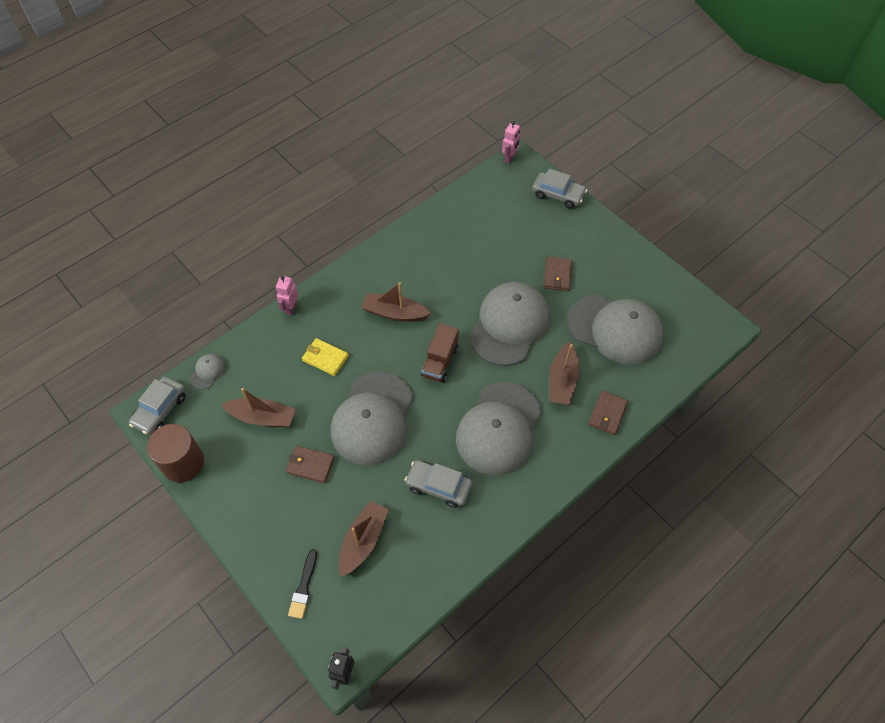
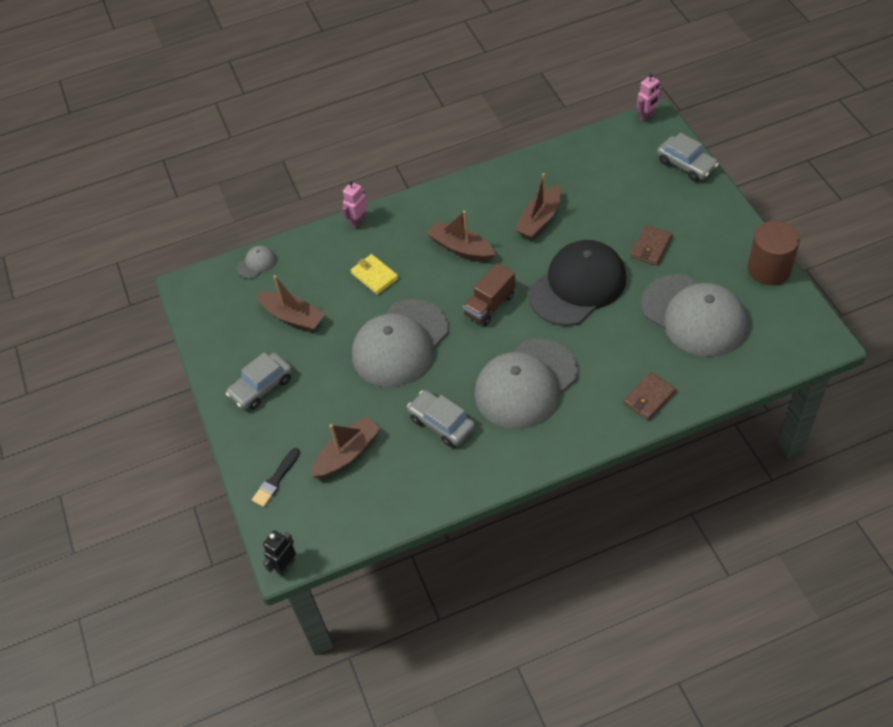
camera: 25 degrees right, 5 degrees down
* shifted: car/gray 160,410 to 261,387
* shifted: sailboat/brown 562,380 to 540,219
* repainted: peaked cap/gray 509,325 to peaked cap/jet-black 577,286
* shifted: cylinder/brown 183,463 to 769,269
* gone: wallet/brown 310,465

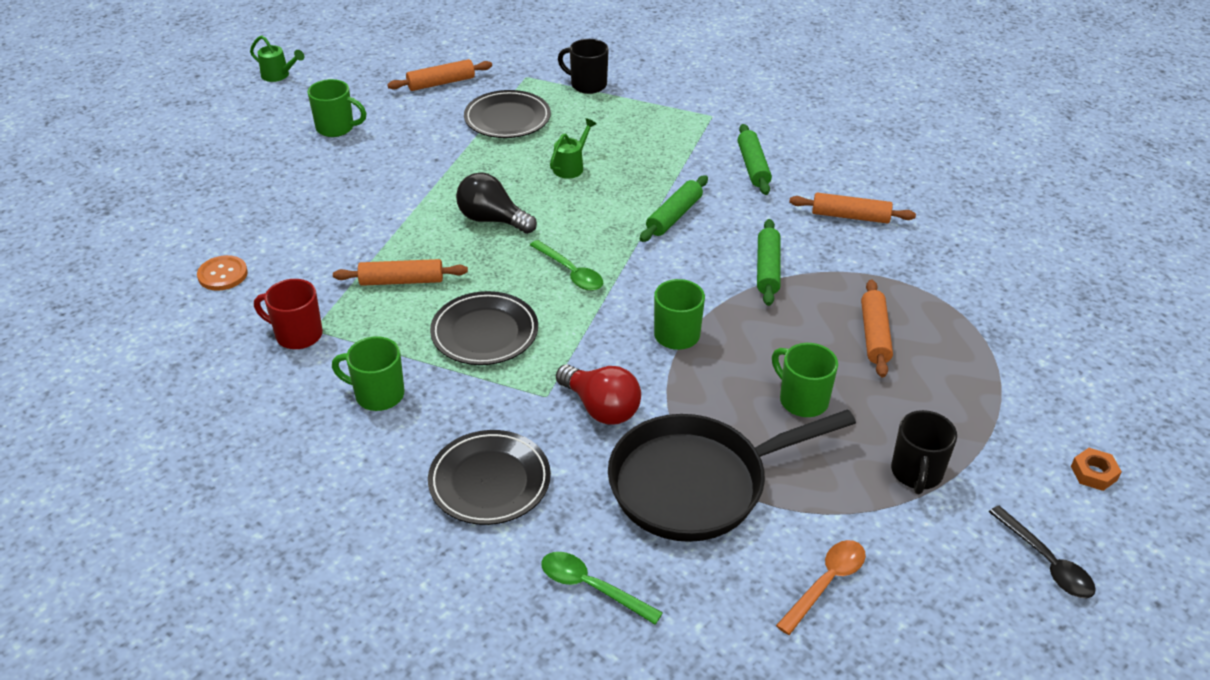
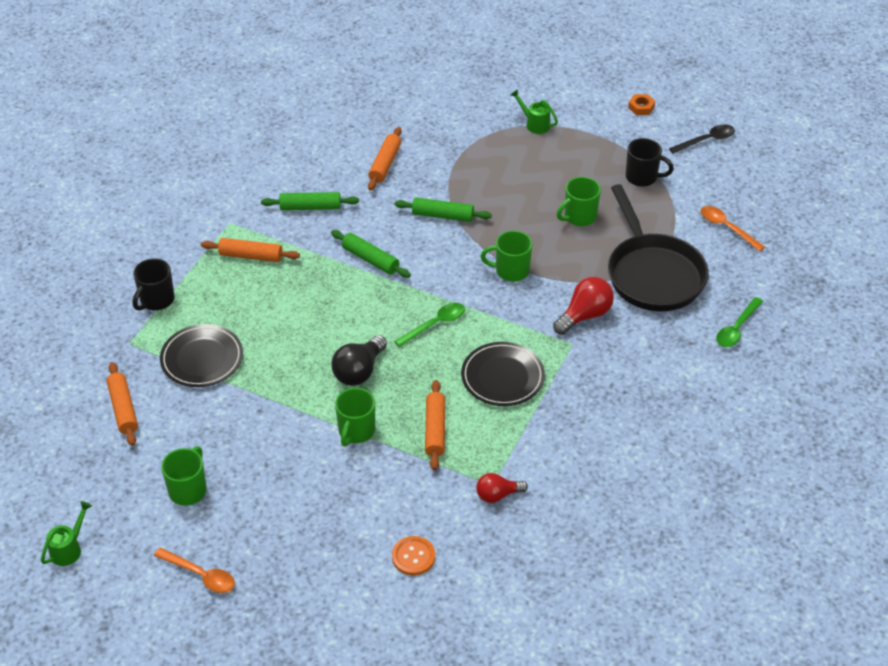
camera: 85 degrees left, 5 degrees up
* new: spoon/bright orange 200,575
* shifted: rolling pin/bright orange 874,335 to 251,256
* shifted: mug/green 378,394 to 356,431
* swapped: mug/crimson 297,335 to light bulb/crimson 497,495
* shifted: sprinkling can/green 571,167 to 534,124
* gone: flat dish/jet-black 489,481

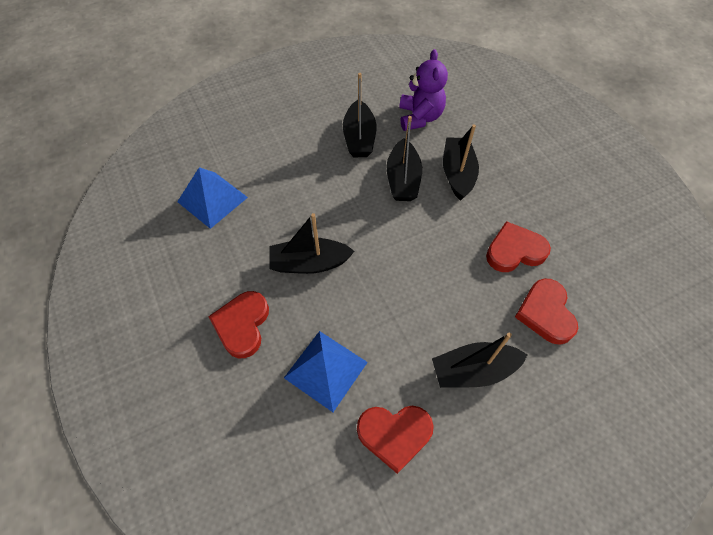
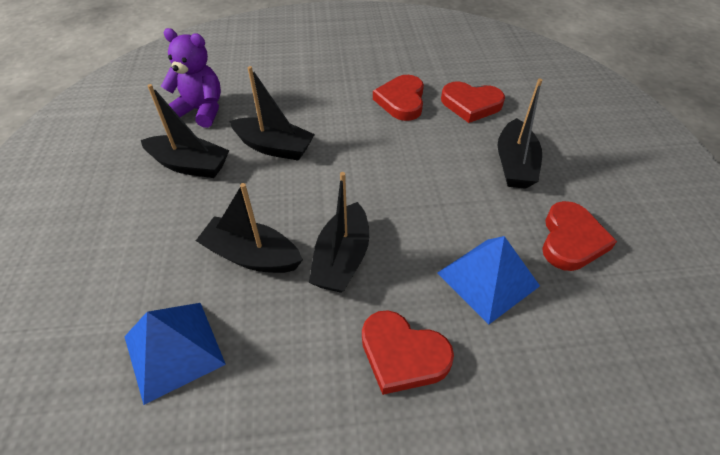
camera: 70 degrees left, 10 degrees down
* shifted: sailboat/jet-black 457,174 to 252,256

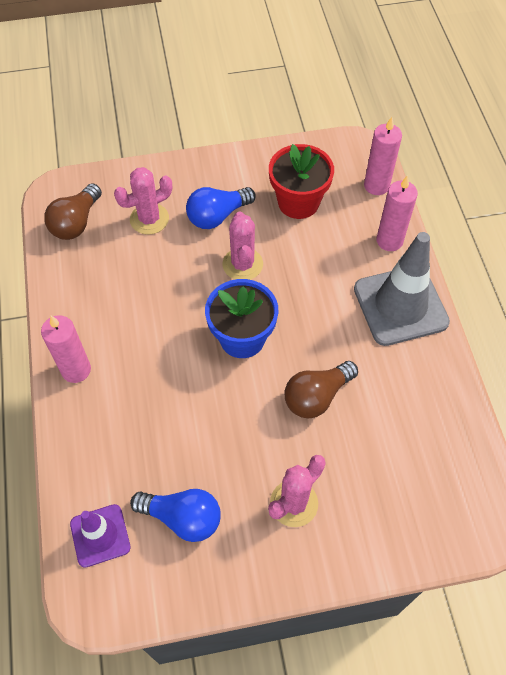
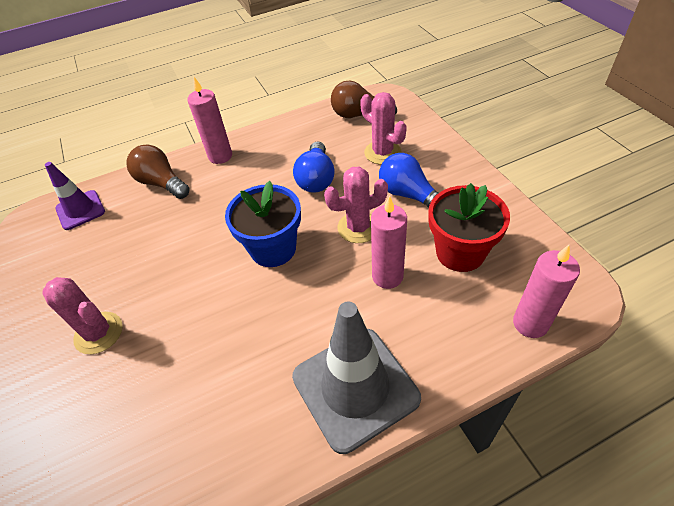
camera: 80 degrees right, 10 degrees down
* shifted: light bulb/brown 316,396 to 161,183
* shifted: light bulb/blue 183,517 to 316,179
* shifted: candle/pink 389,241 to 387,276

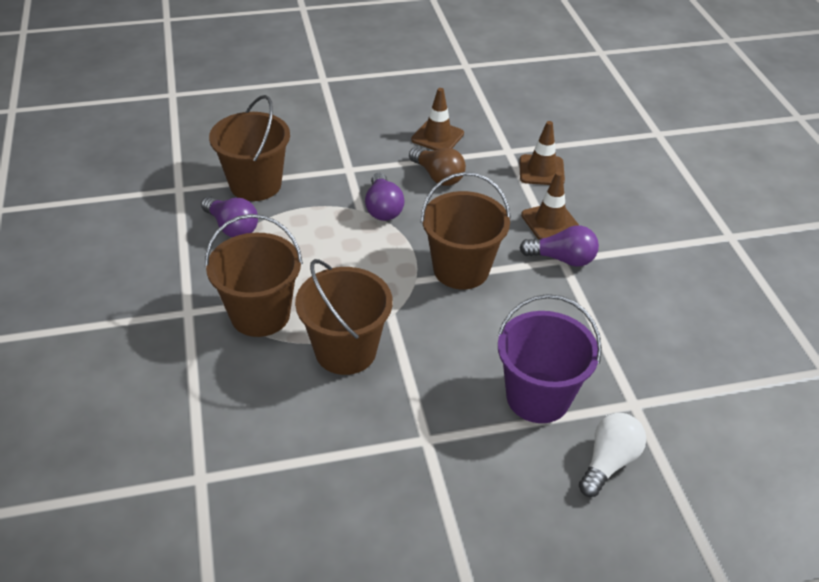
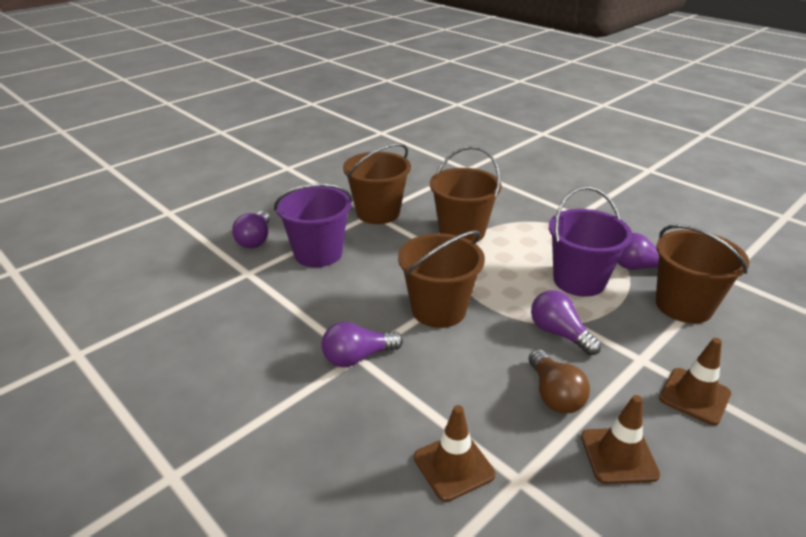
camera: 150 degrees right, 10 degrees down
* repainted: light bulb/snow-white 608,462 to light bulb/violet 255,239
* shifted: sand bucket/brown 260,314 to 378,213
* rotated: light bulb/brown 438,176 = 554,394 120 degrees counterclockwise
* new: sand bucket/violet 579,280
* shifted: road cone/brown 550,222 to 694,396

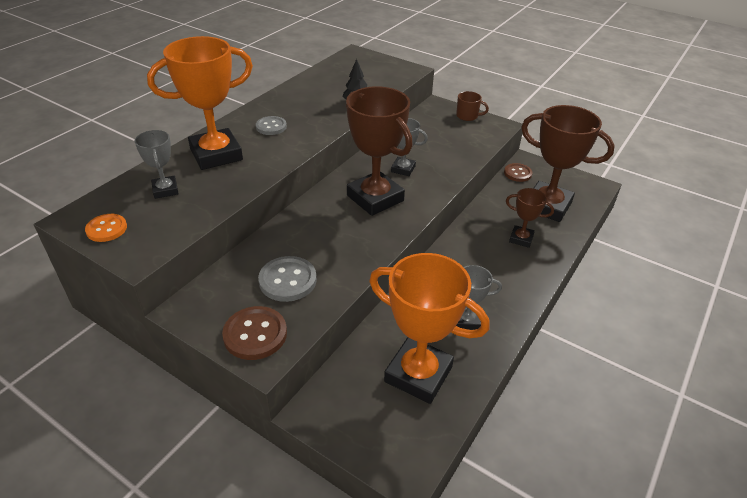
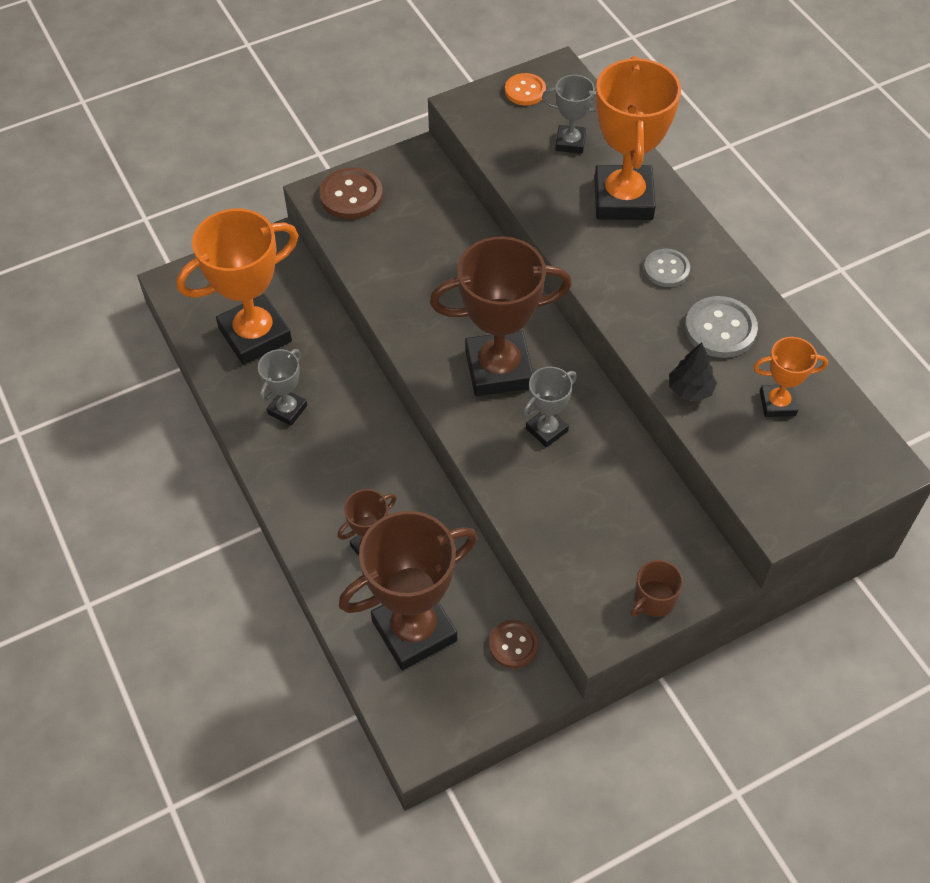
camera: 120 degrees right, 15 degrees up
* shifted: button/gray 288,280 to 720,329
* new: prize cup/bright orange 777,403

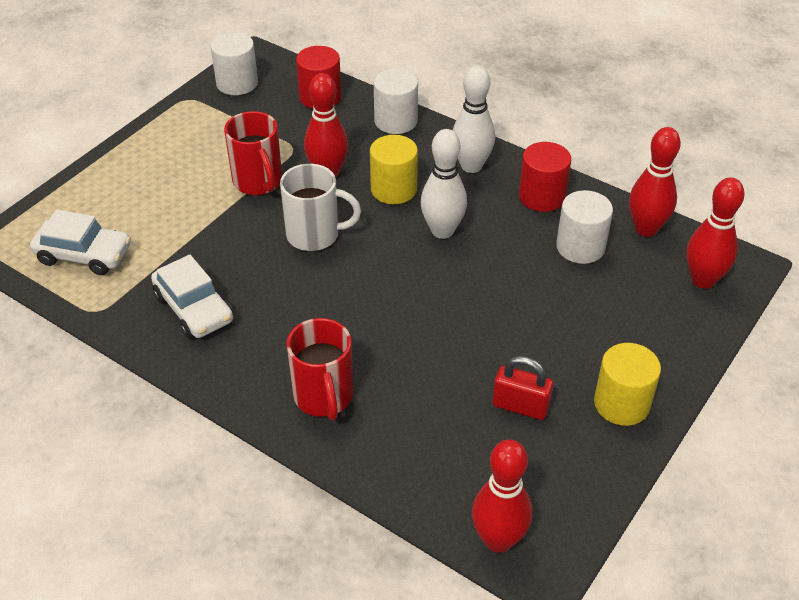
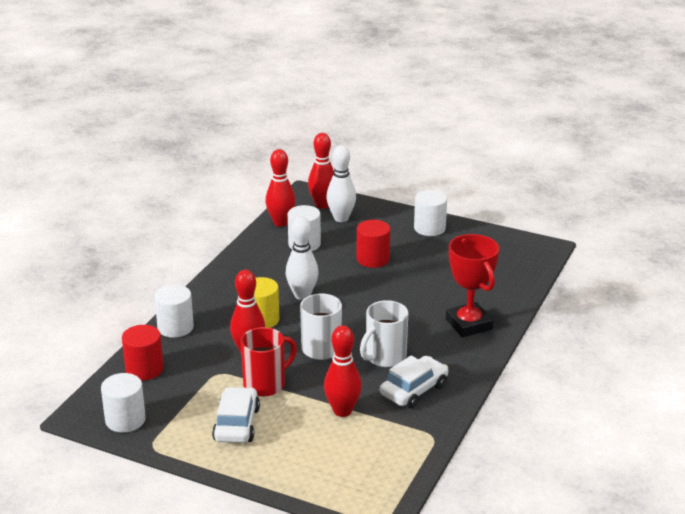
camera: 100 degrees left, 15 degrees down
* shifted: car/snow-white 84,255 to 236,424
* shifted: tenpin/crimson 498,540 to 342,411
* shifted: tenpin/snow-white 471,166 to 341,218
* shifted: cylinder/crimson 542,197 to 373,259
* new: mug/snow-white 384,357
* repainted: cylinder/golden 621,404 to cylinder/snow-white 429,228
* swapped: mug/crimson 324,397 to prize cup/crimson 469,324
* gone: lock/crimson 520,406

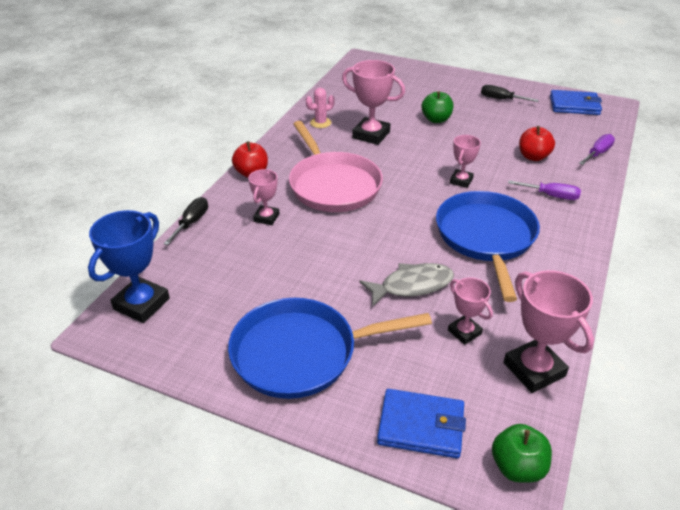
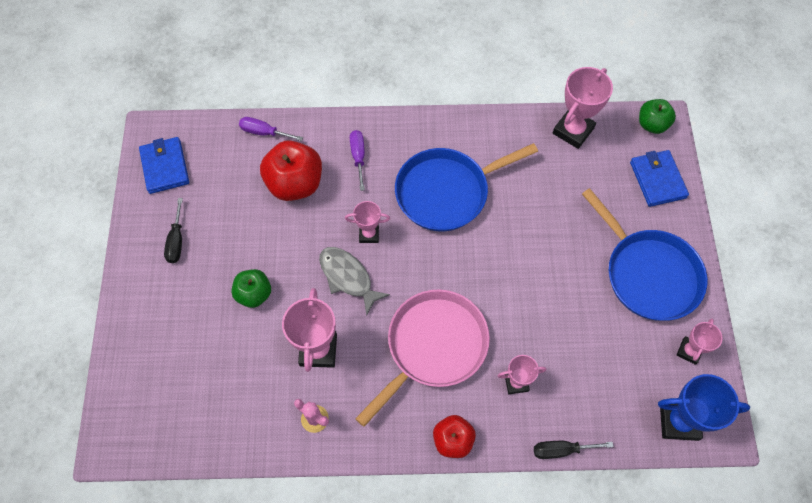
camera: 115 degrees left, 25 degrees up
* scaled: toy apple/crimson 533,157 = 295,184 x1.66
* shifted: fish/gray 412,285 to 348,277
* shifted: prize cup/pink 464,332 to 689,351

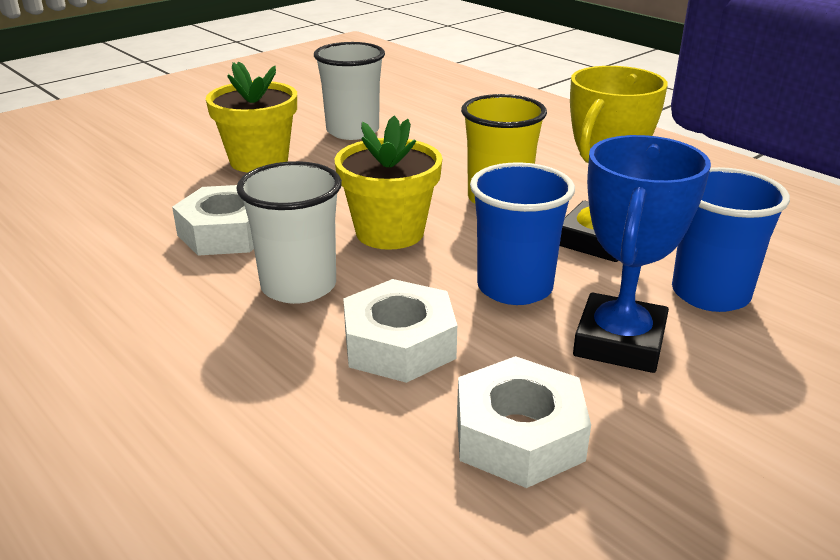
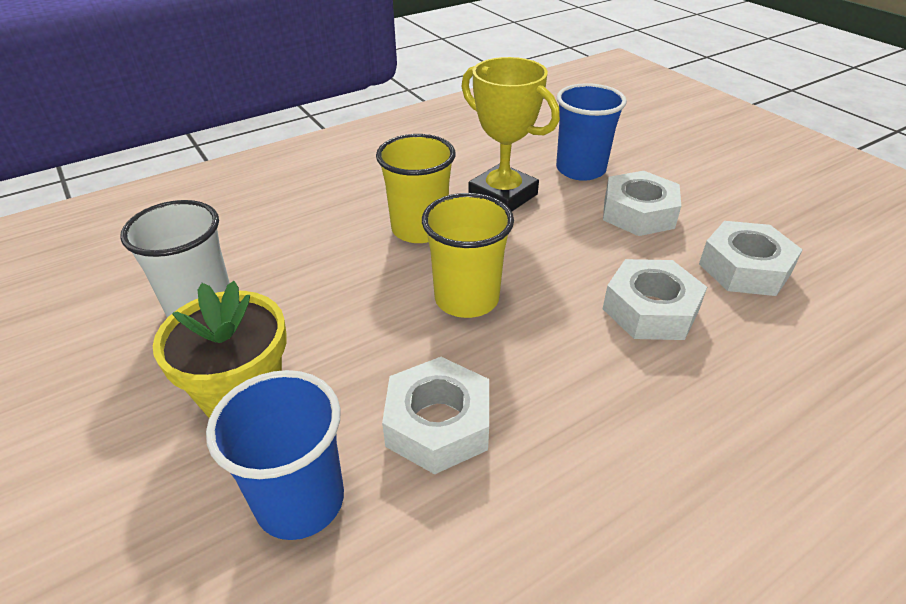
camera: 80 degrees left, 10 degrees up
* shifted: beaker/blue 514,287 to 300,501
* swapped: plant pot/golden 390,232 to beaker/golden 466,299
* swapped: prize cup/blue 619,342 to hex nut/snow-white 638,213
* gone: beaker/snow-white 298,286

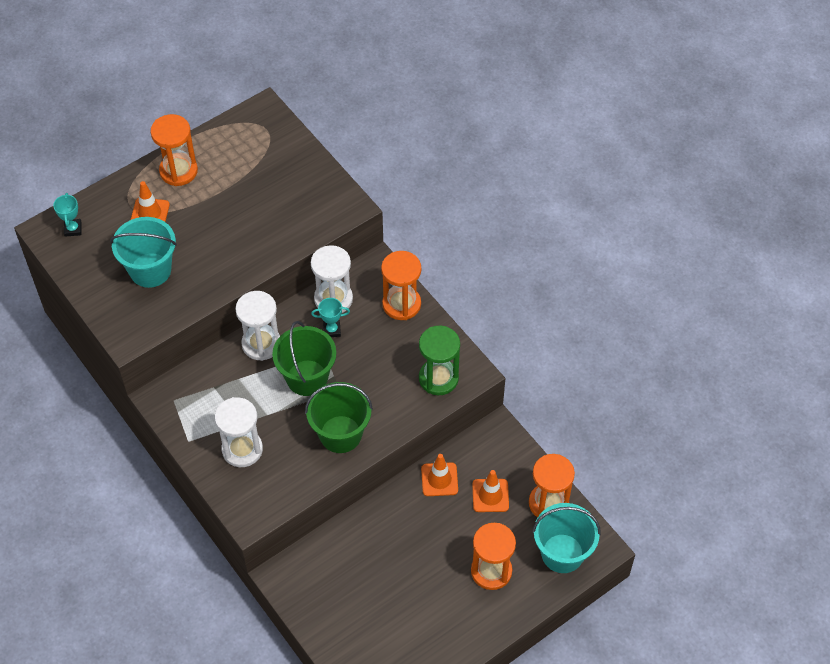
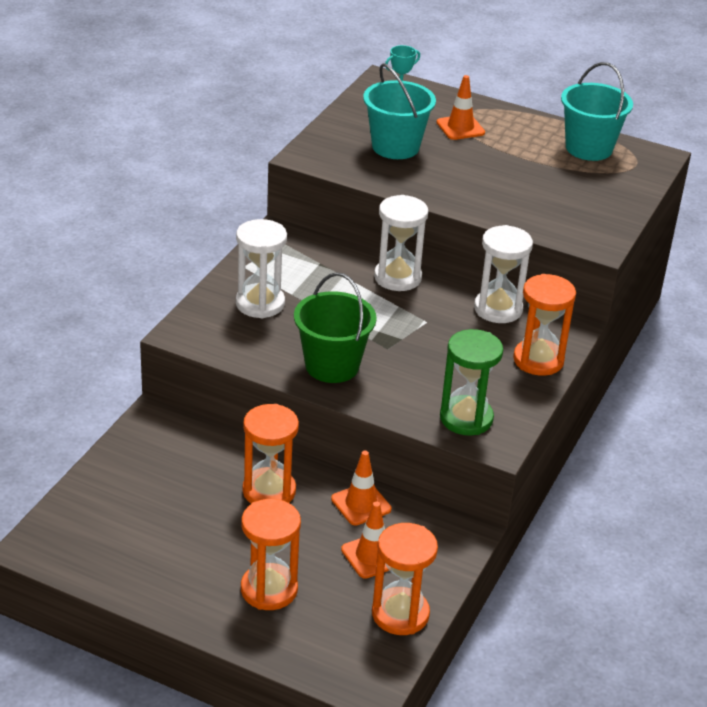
camera: 60 degrees right, 20 degrees down
* shifted: sand timer/bright orange 178,171 to 269,491
* shifted: sand bucket/turquoise 562,553 to 589,148
* gone: sand bucket/green 307,378
* gone: prize cup/turquoise 332,330

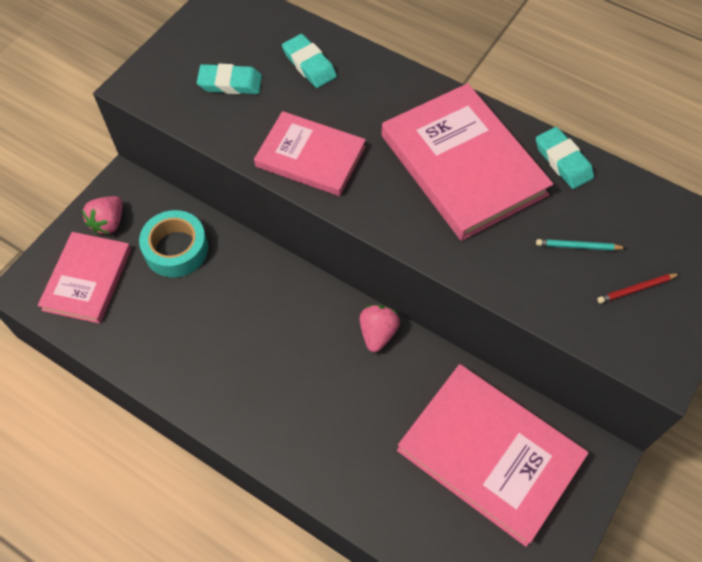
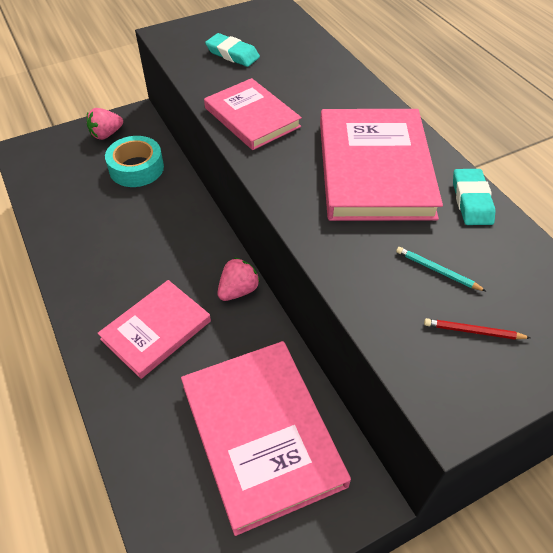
camera: 30 degrees right, 10 degrees down
* shifted: hardcover/pink 87,279 to 156,330
* gone: eraser/turquoise 309,64

